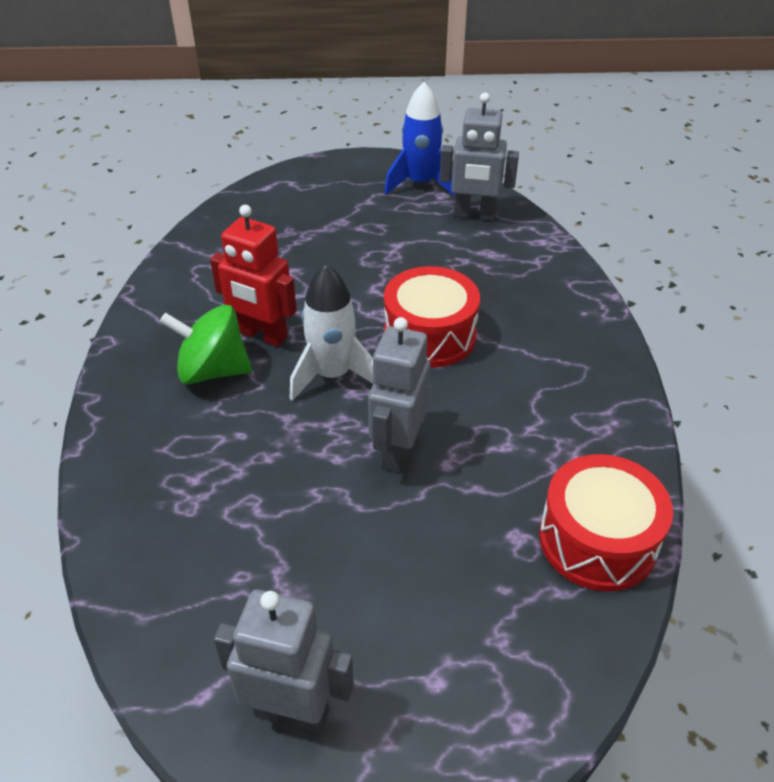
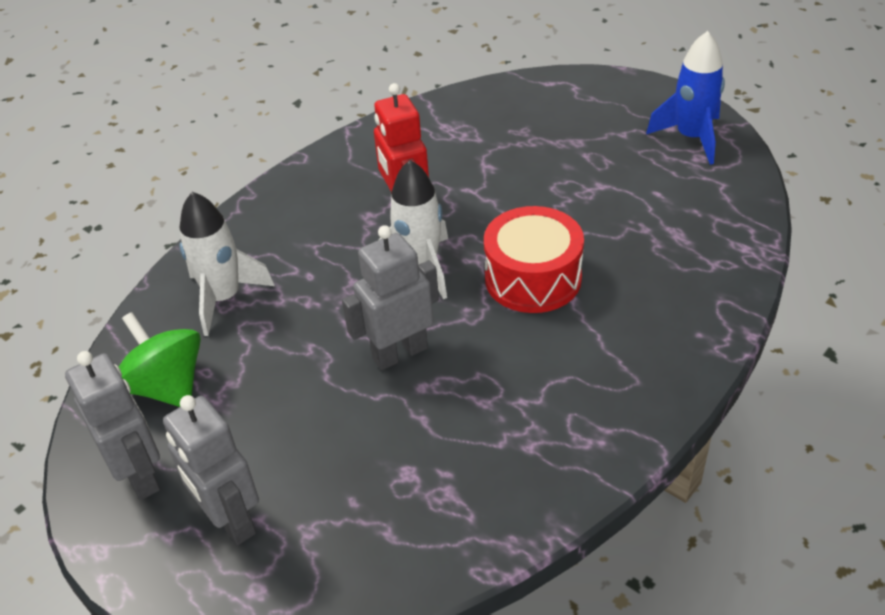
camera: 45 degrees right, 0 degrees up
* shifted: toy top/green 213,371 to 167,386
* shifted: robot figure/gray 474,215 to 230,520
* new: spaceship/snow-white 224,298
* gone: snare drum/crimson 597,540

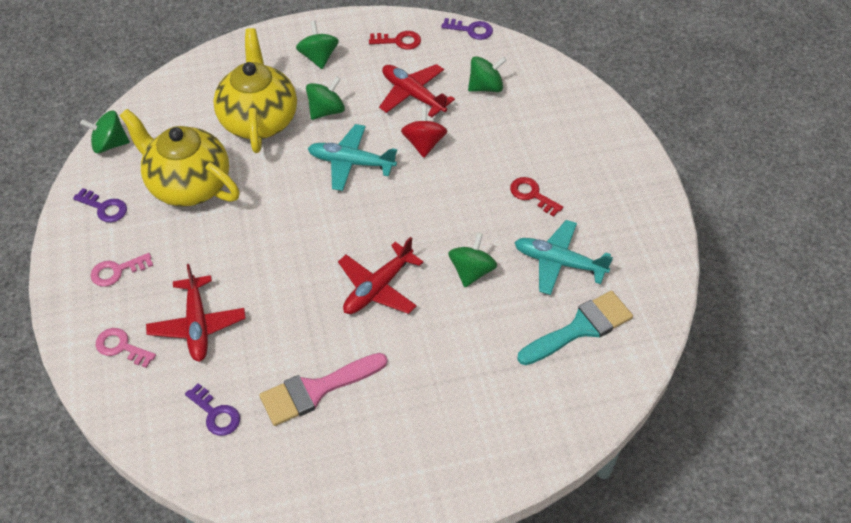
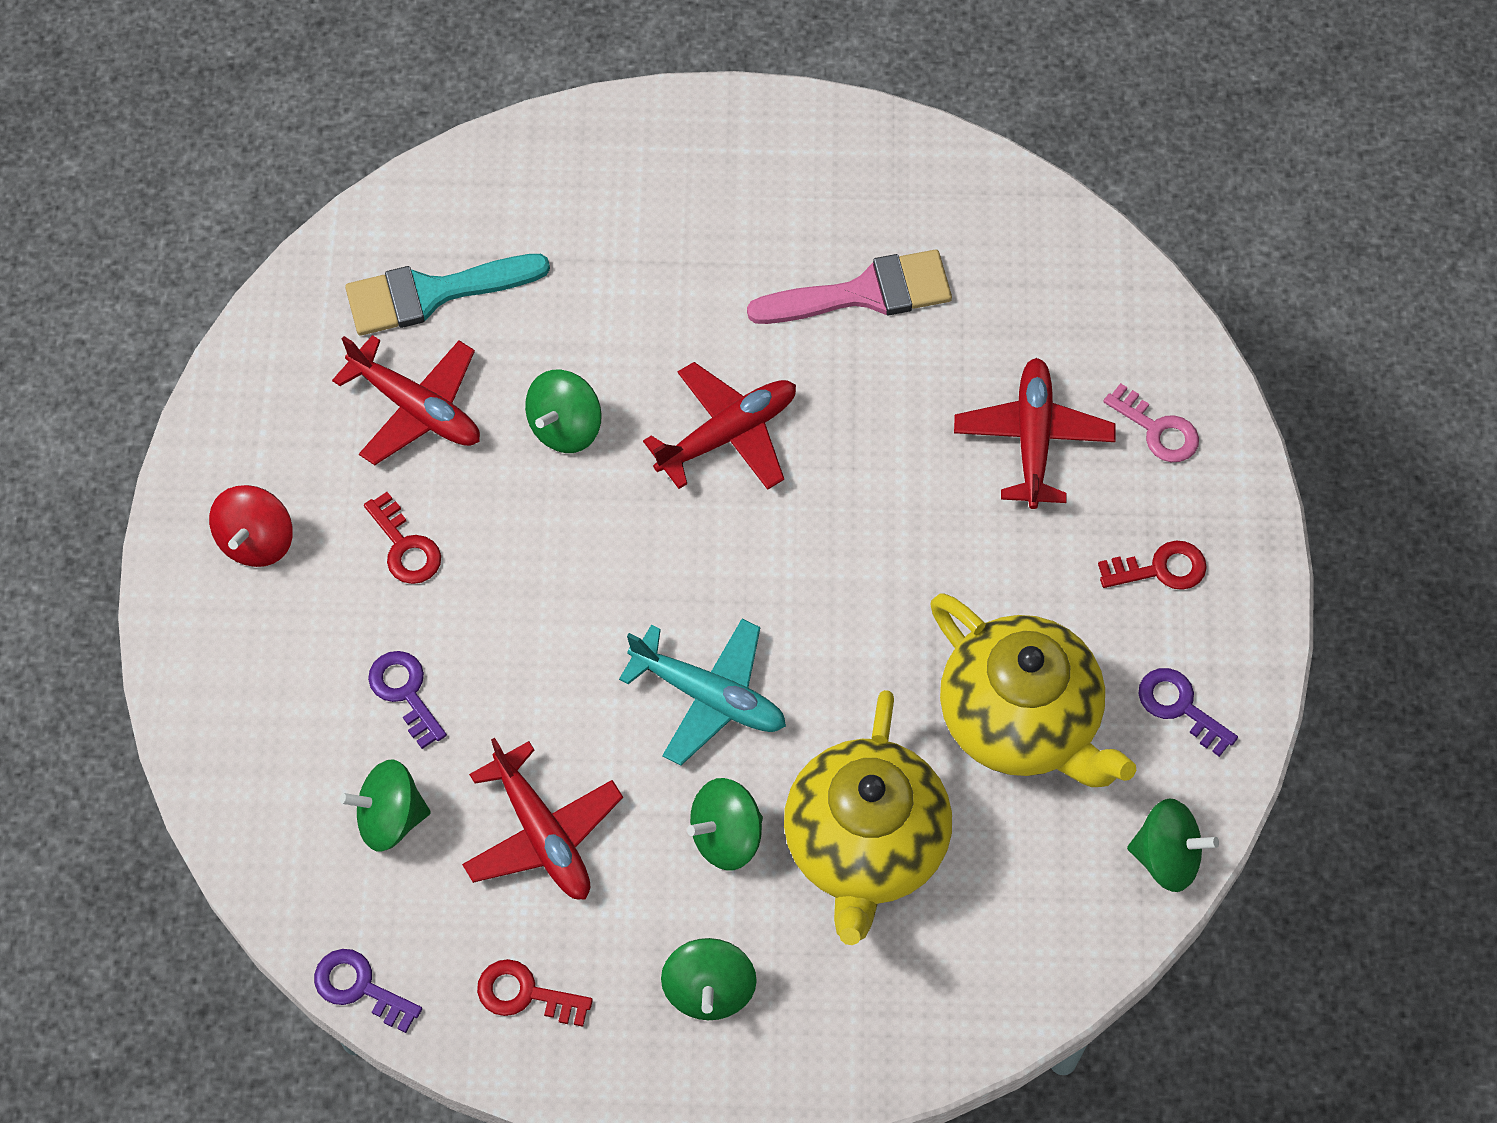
camera: 165 degrees left, 10 degrees up
* shifted: toy top/crimson 424,143 to 256,541
* repainted: toy plane/turquoise 559,262 to toy plane/crimson 417,409
* shifted: latchkey/violet 216,414 to 405,692
* repainted: latchkey/pink 117,271 to latchkey/crimson 1160,569

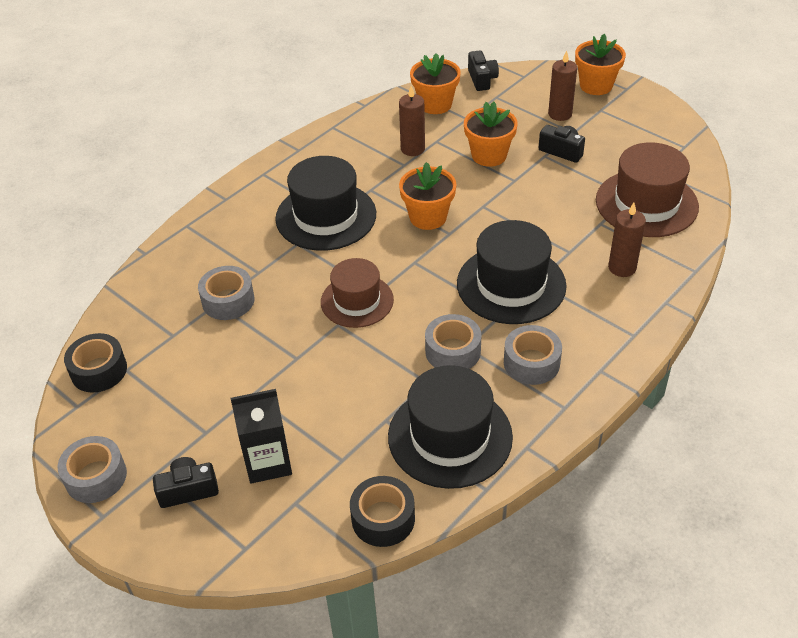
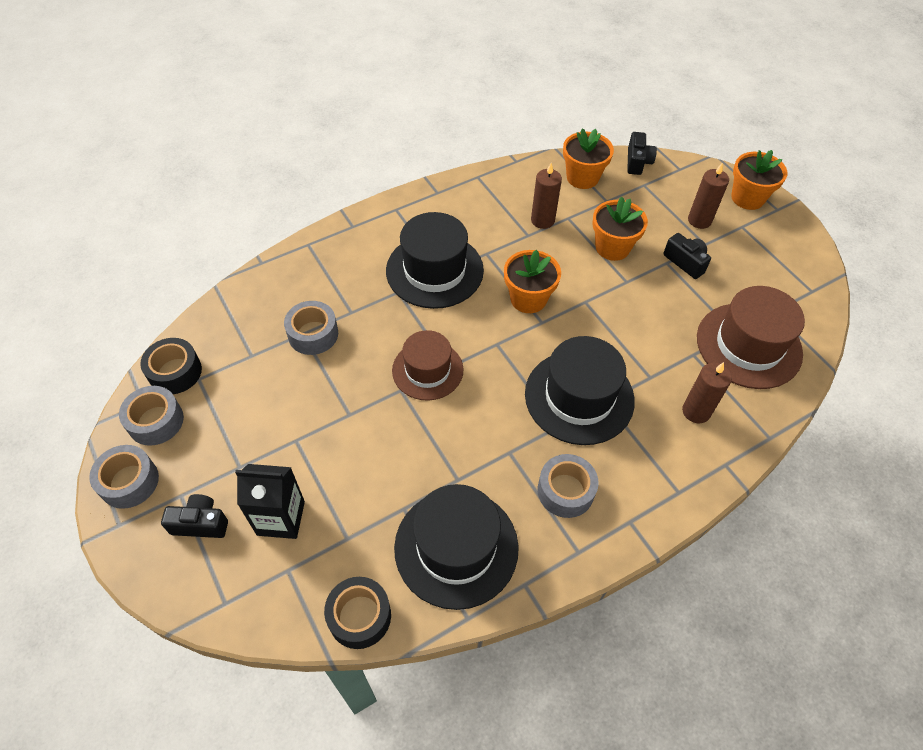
camera: 15 degrees right, 10 degrees up
* shifted: roll of tape/gray 453,351 to 156,421

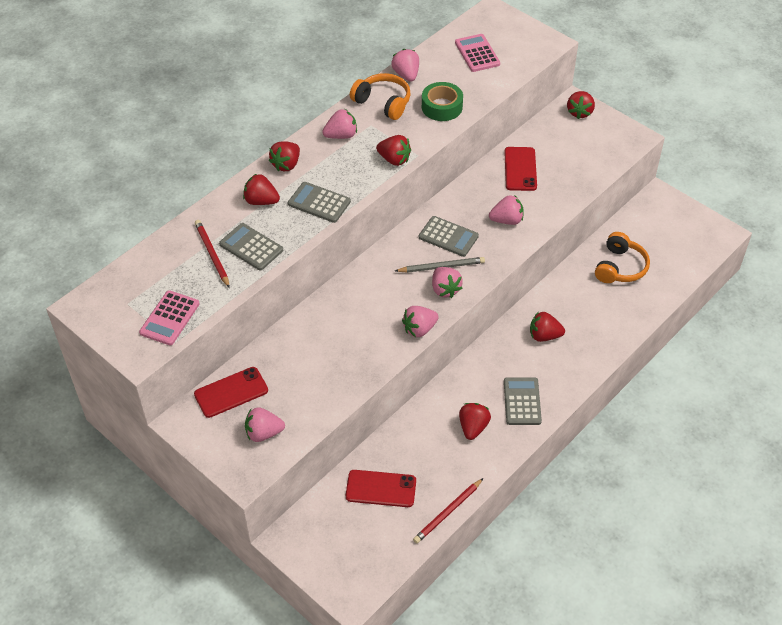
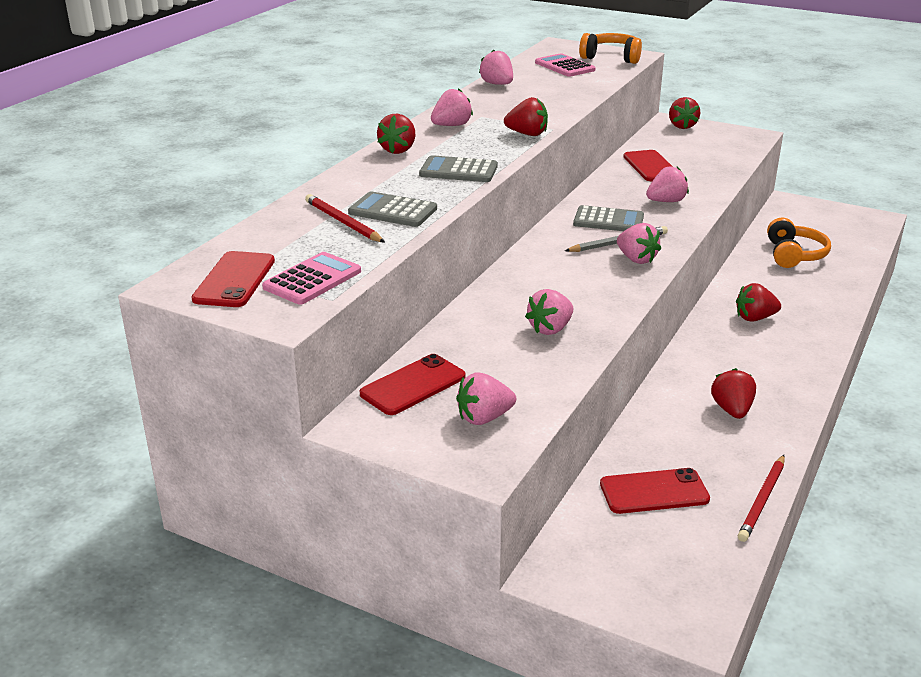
camera: 15 degrees left, 20 degrees down
* new: mobile phone/crimson 234,280
* rotated: calculator/pink 169,318 = 312,279 150 degrees counterclockwise
* shifted: berry/pink 419,329 to 550,329
* shifted: headphones/bright orange 383,102 to 611,57
* gone: berry/crimson 261,201
* gone: roll of tape/green 442,107
* gone: calculator/gray 522,401

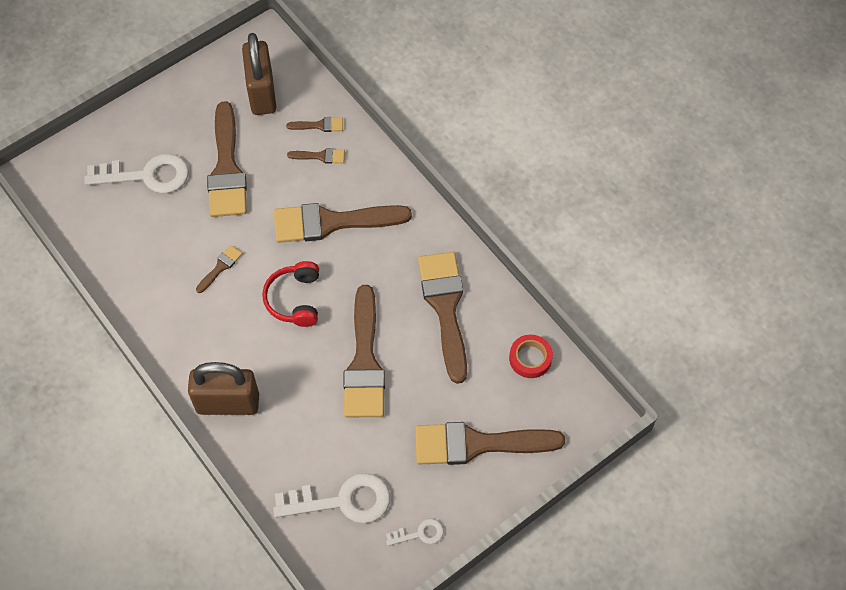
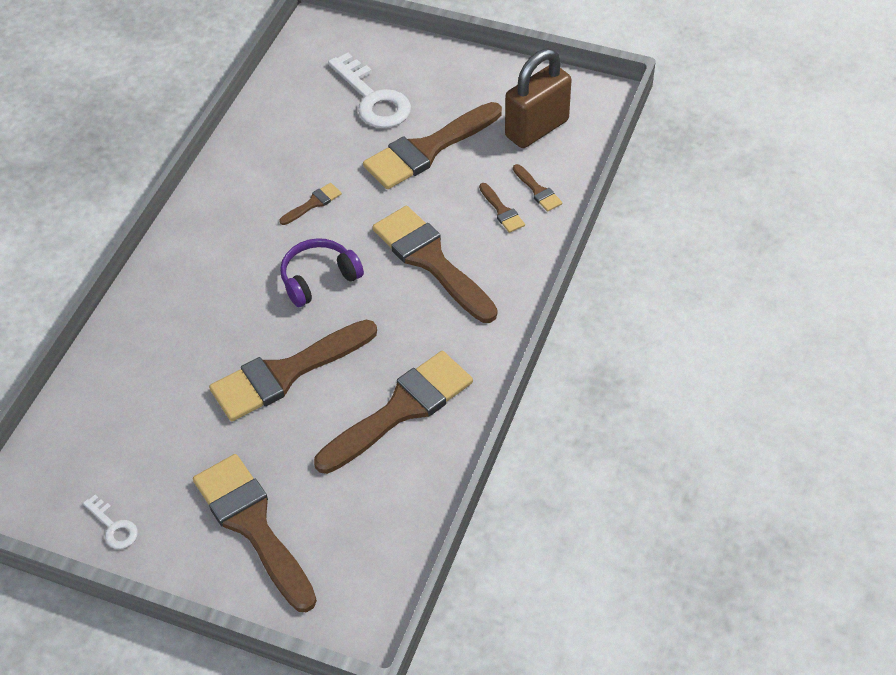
camera: 60 degrees right, 10 degrees down
* rotated: paintbrush/brown 220,267 = 313,203 45 degrees counterclockwise
* repainted: headphones/crimson 295,299 to headphones/violet 319,279
* gone: lock/brown 228,403
* gone: latchkey/snow-white 343,501
* gone: roll of tape/crimson 530,358

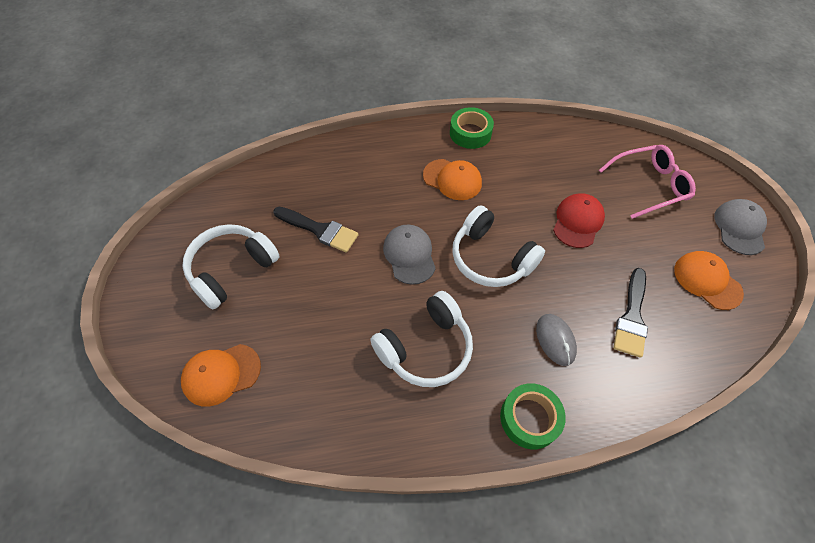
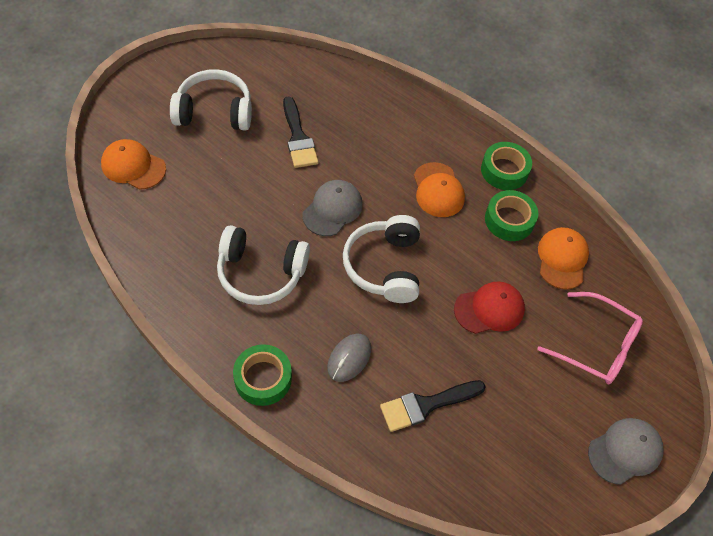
camera: 45 degrees right, 0 degrees up
* new: roll of tape/green 509,220
* shifted: peaked cap/bright orange 707,281 to 562,259

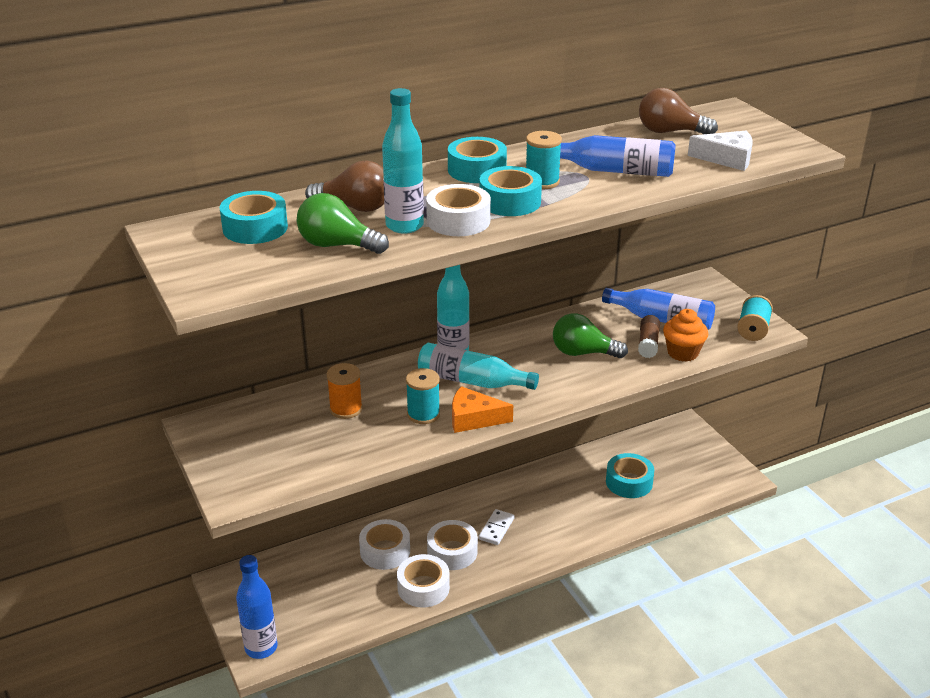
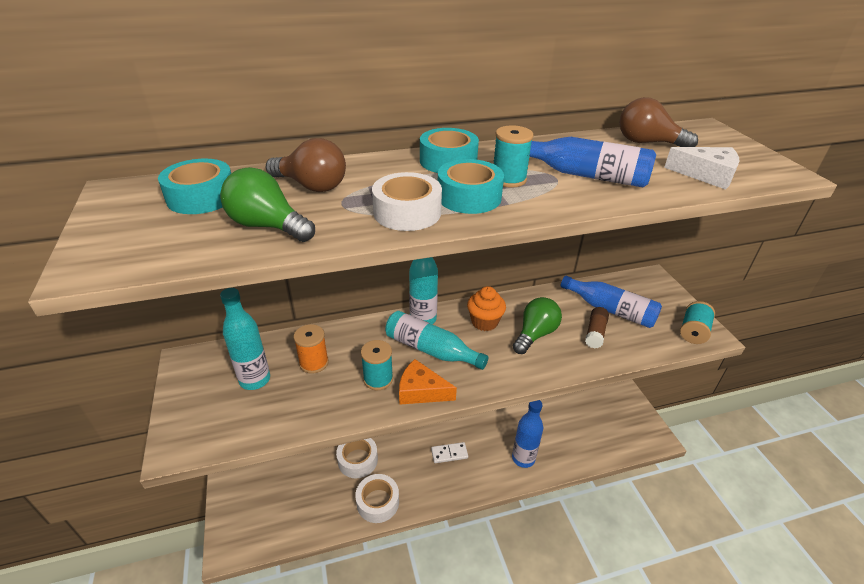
camera: 10 degrees right, 5 degrees up
* shifted: bottle/turquoise 404,226 to 255,380
* rotated: domino tile/snow-white 496,529 = 449,454 45 degrees clockwise
* shifted: muffin/bright orange 682,353 to 484,322
* shifted: bottle/blue 261,648 to 523,458
* rotated: light bulb/green 583,353 = 535,334 105 degrees clockwise
* gone: roll of tape/snow-white 452,552
* gone: roll of tape/turquoise 629,482

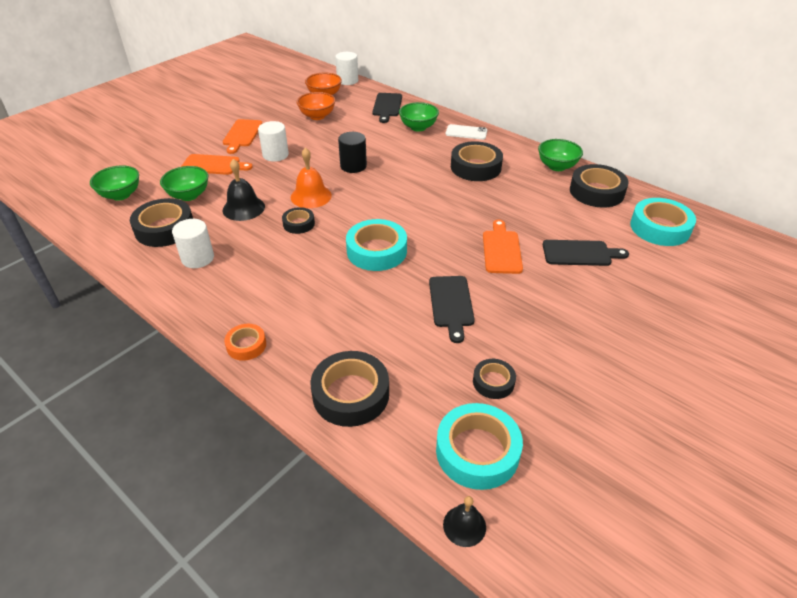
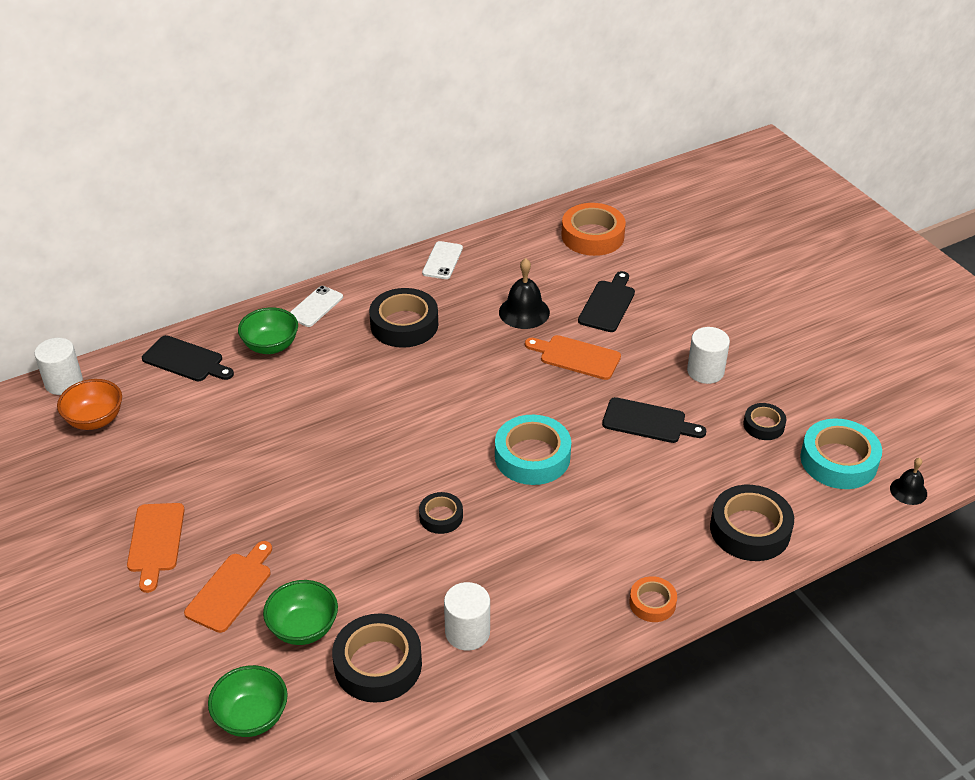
camera: 70 degrees left, 0 degrees up
* rotated: bread board/bright orange 242,134 = 156,541 60 degrees clockwise
* swapped: bowl/green 557,166 to mobile phone/snow-white 442,260
* shifted: bell/jet-black 243,208 to 524,312
* repainted: roll of tape/turquoise 660,228 to roll of tape/bright orange 592,236
* shifted: cylinder/snow-white 275,155 to 705,371
* gone: bell/bright orange 311,196
* gone: bowl/bright orange 317,116
* gone: cylinder/jet-black 353,166
* gone: roll of tape/jet-black 596,192

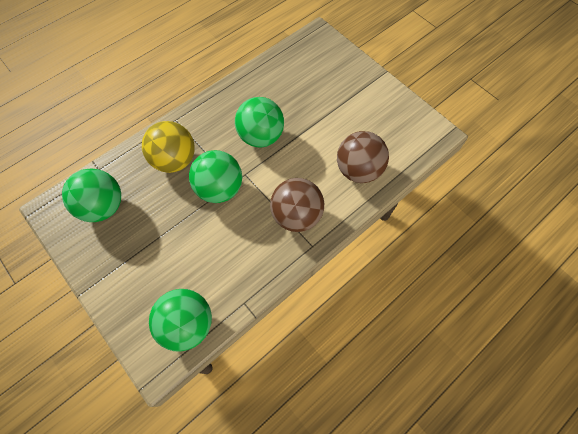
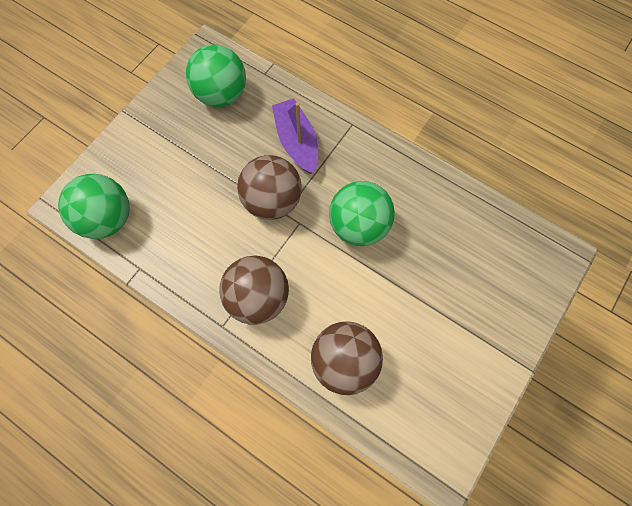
camera: 75 degrees right, 5 degrees up
* repainted: play ball/green 219,189 to play ball/brown 272,201
* swapped: play ball/golden 175,160 to sailboat/violet 296,142

